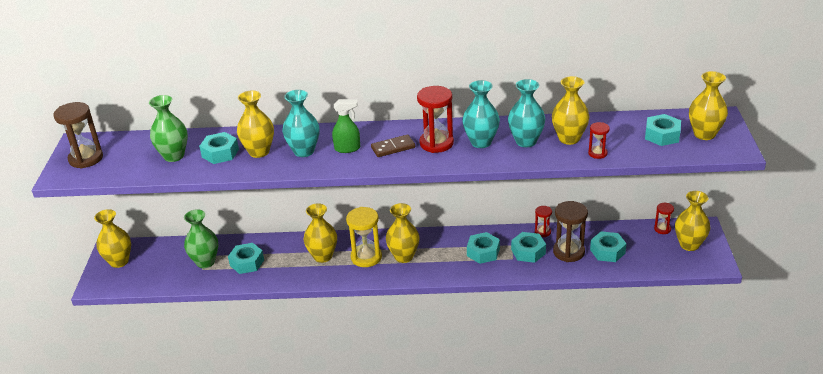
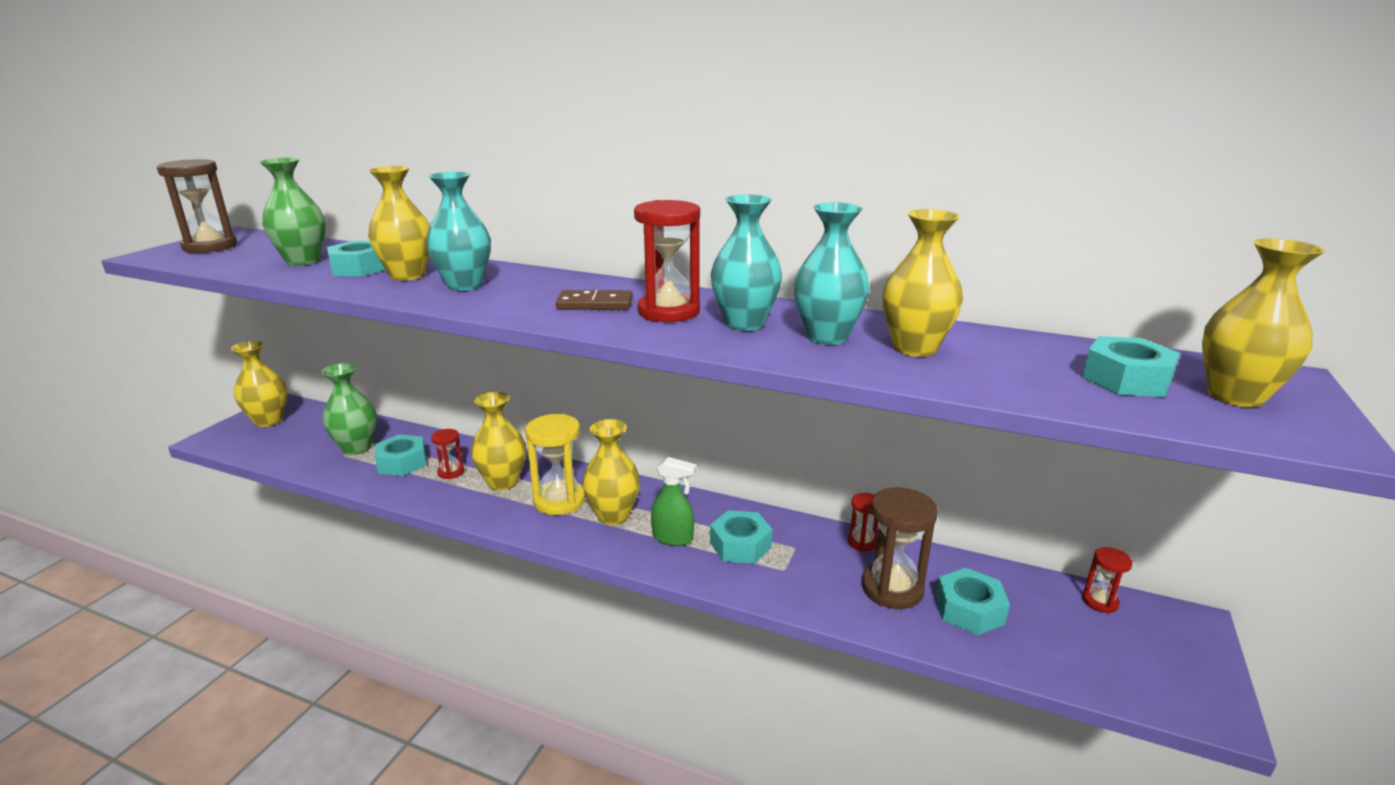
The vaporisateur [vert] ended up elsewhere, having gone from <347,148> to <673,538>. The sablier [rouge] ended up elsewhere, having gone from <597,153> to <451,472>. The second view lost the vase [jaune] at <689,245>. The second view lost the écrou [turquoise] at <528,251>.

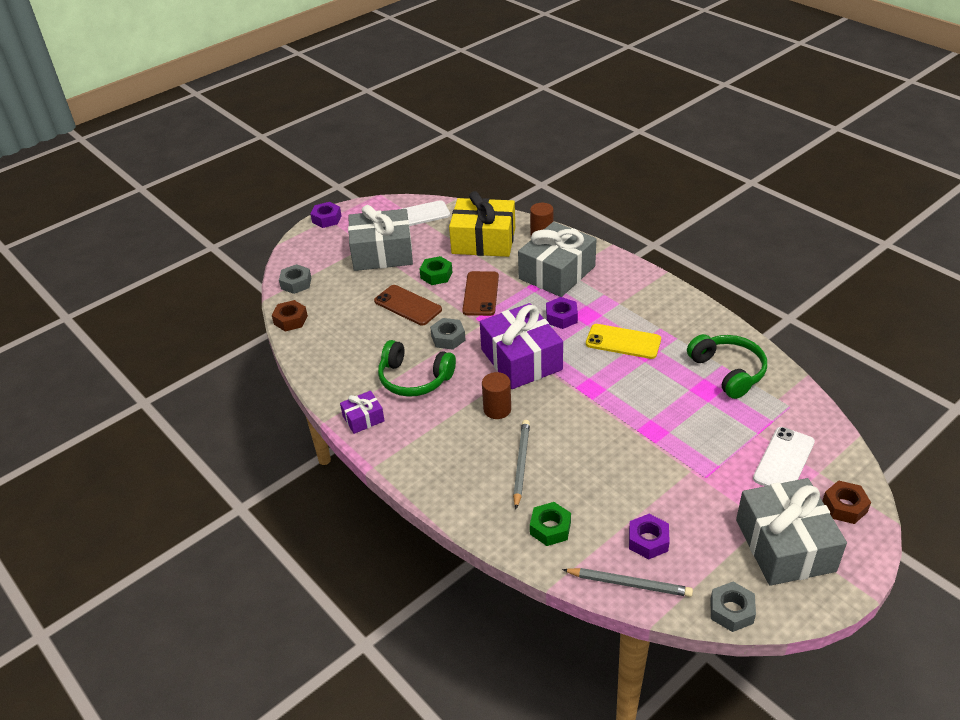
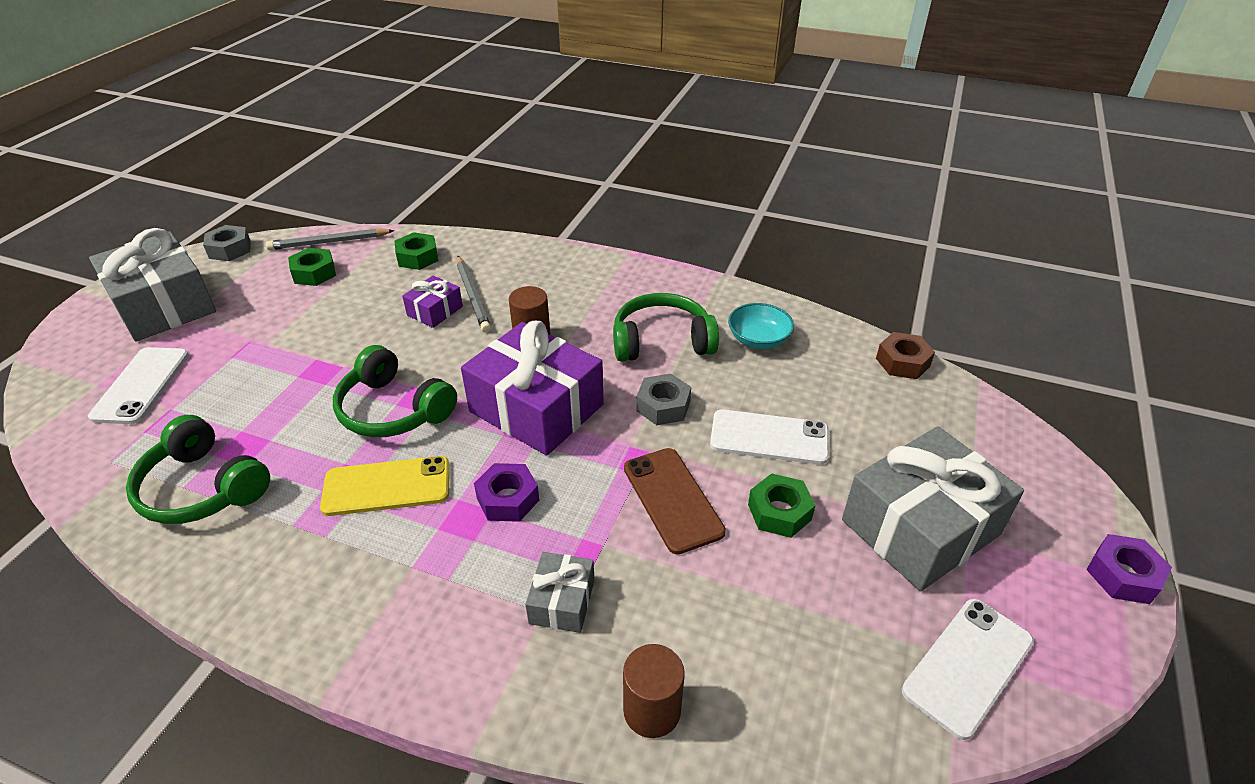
The second view lost the cadeau [jaune] at <483,240>. The size of the cadeau [gris] at <557,272> changed by a factor of 0.48. The second view lost the écrou [gris] at <296,283>. What was the téléphone [marron] at <408,305> turned into the téléphone [blanc] at <769,437>. The cadeau [violet] ended up elsewhere, having gone from <363,418> to <435,311>. The second view lost the écrou [marron] at <844,506>. What was the écrou [violet] at <648,541> turned into the écrou [vert] at <314,273>. The second view gained the bol [turquoise] at <758,339>. The second view gained the casque audio [vert] at <393,410>.

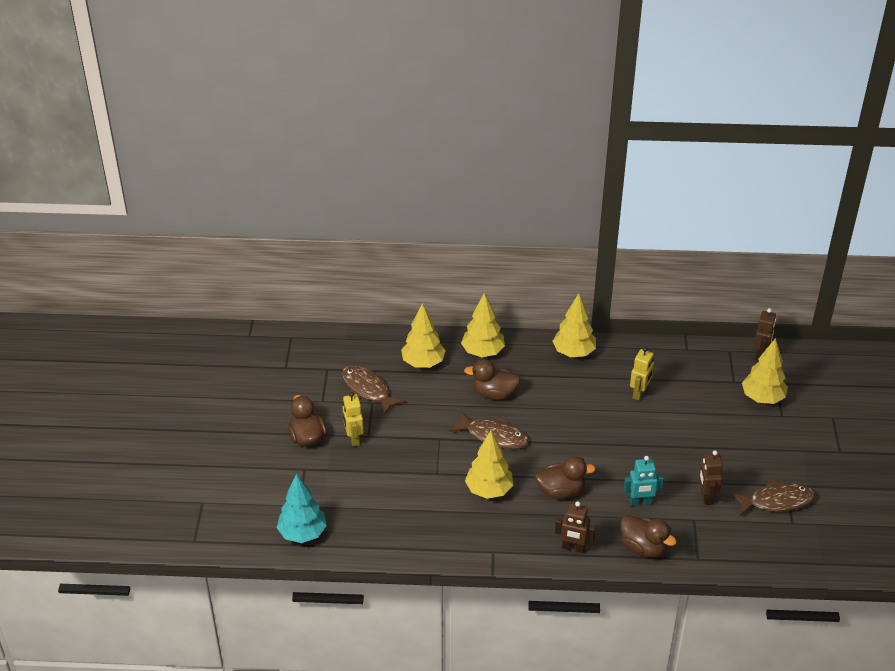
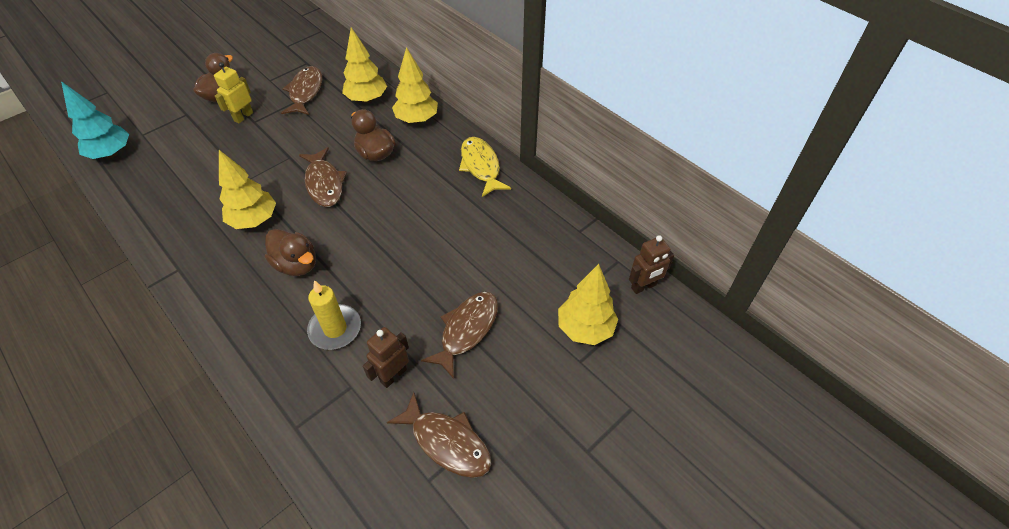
Where the arbre [jaune] stood at <574,352>, the poisson [jaune] came to stand at <481,166>. The second view lost the robot [jaune] at <639,393>. Where the robot [turquoise] stood at <640,502>, the bougie [jaune] came to stand at <335,329>. The second view lost the robot [marron] at <573,548>. The second view lost the canard [marron] at <643,547>. The second view gained the poisson [marron] at <466,330>.

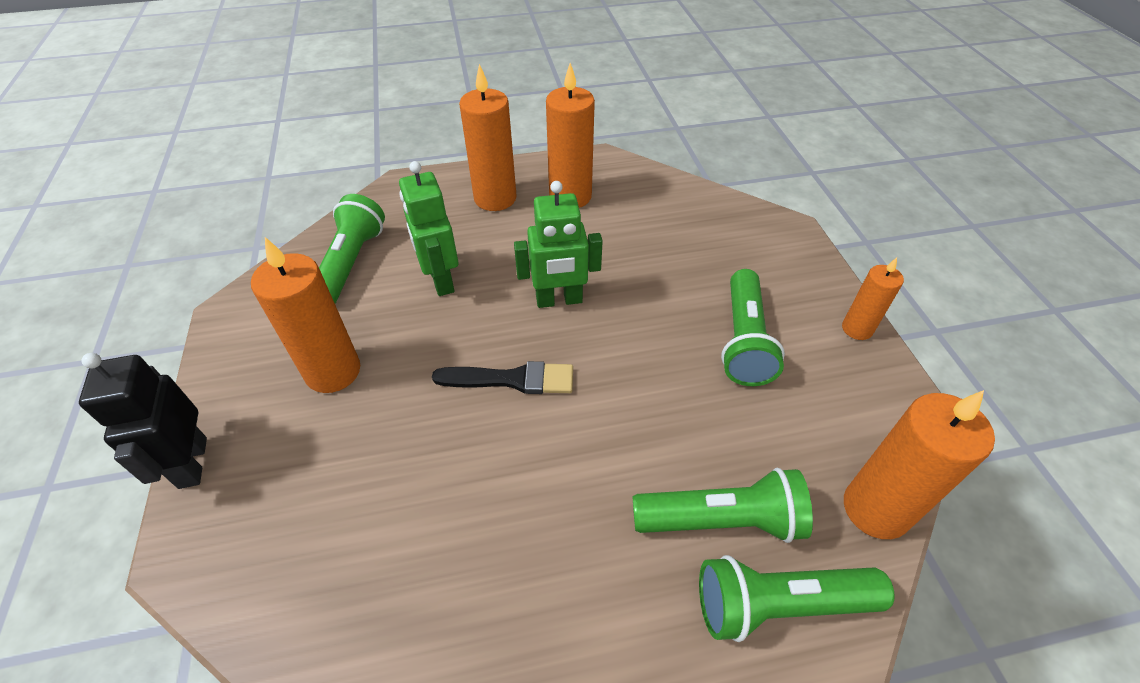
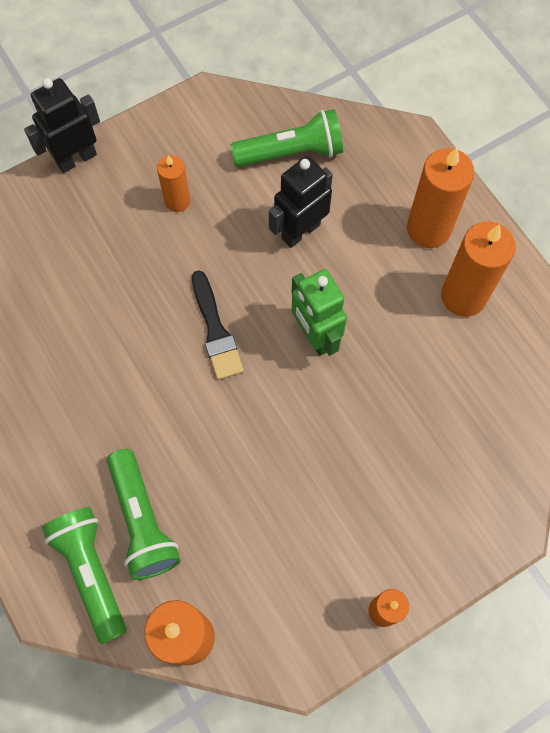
What was the robot [vert] at <440,280> turned into the robot [noir] at <300,231>. The size of the bougie [orange] at <333,371> changed by a factor of 0.58. The second view lost the lampe de poche [vert] at <744,340>.

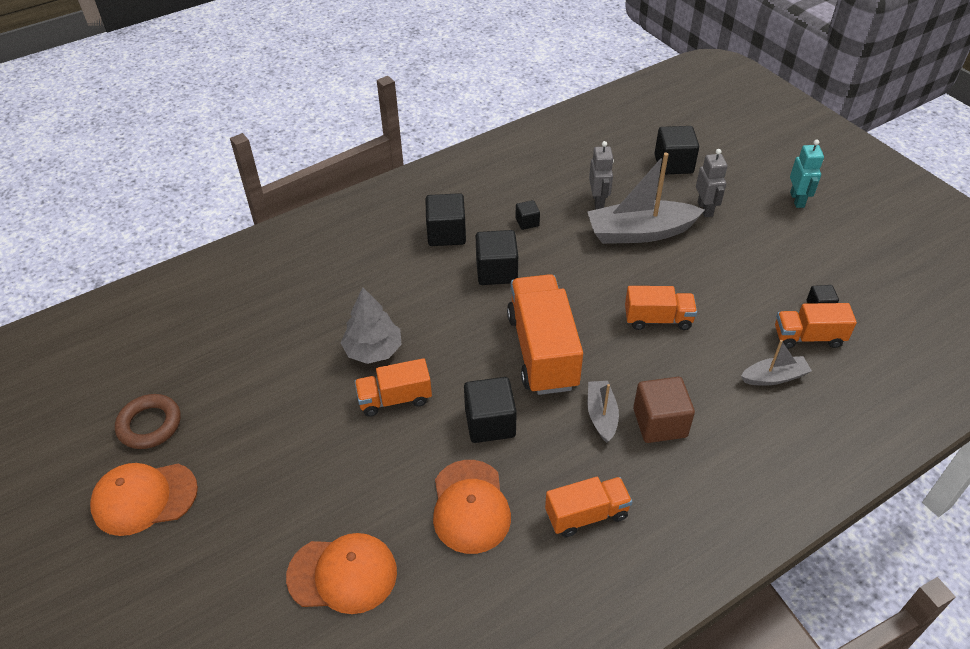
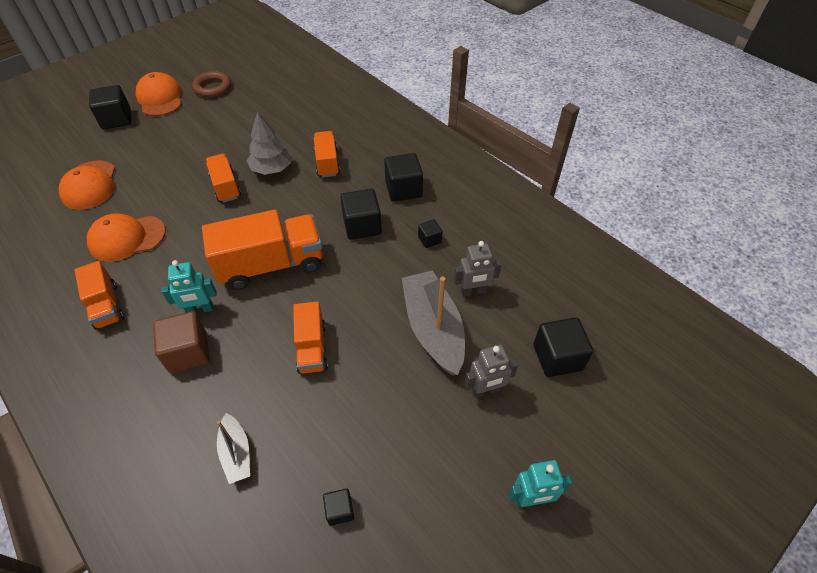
The camion [orange] ended up elsewhere, having gone from <808,337> to <327,163>. The cube [noir] ended up elsewhere, having gone from <490,423> to <116,119>. Where the bateau [gris] stood at <601,415>, the robot [turquoise] came to stand at <200,310>.

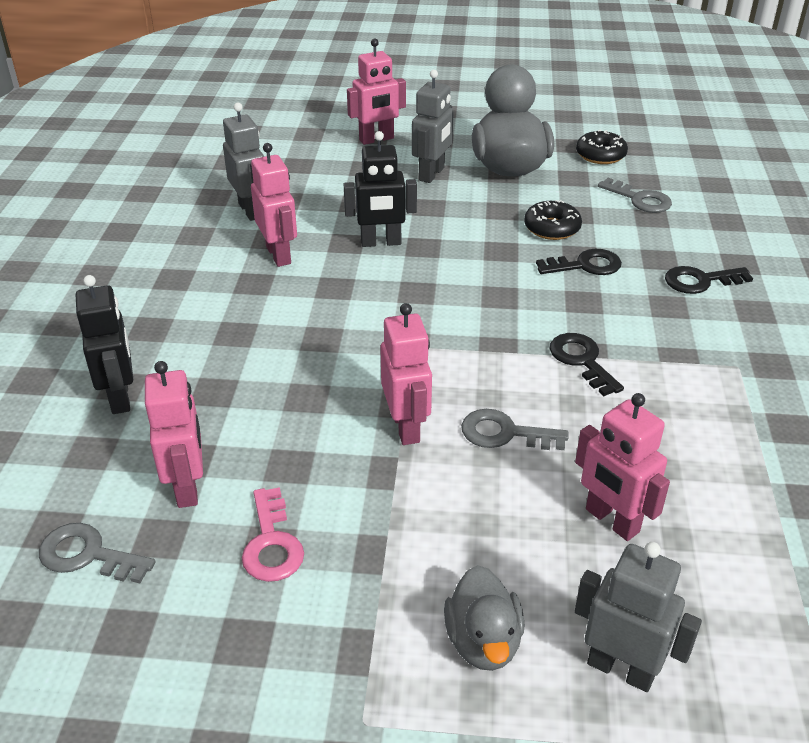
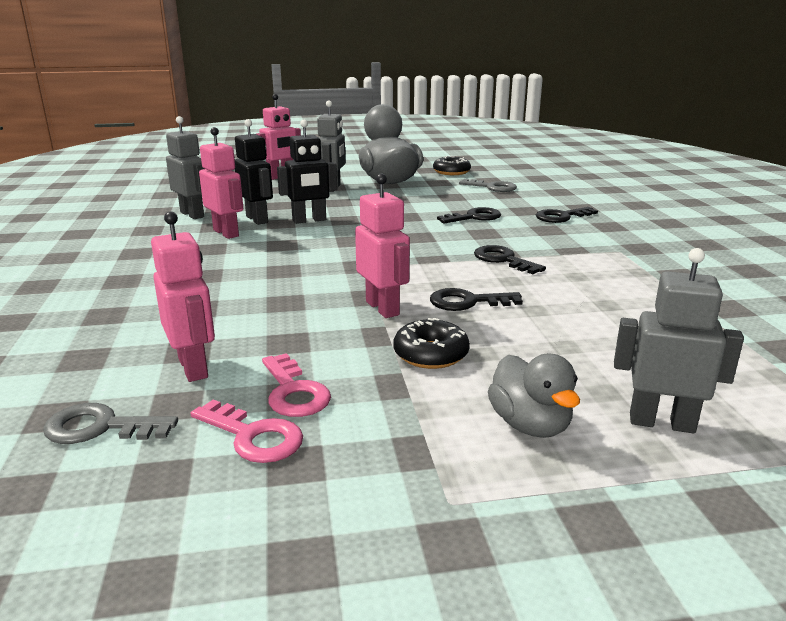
The beignet [noir] ended up elsewhere, having gone from <552,228> to <431,354>. The robot [noir] ended up elsewhere, having gone from <120,397> to <257,219>. The second view lost the robot [rose] at <611,521>. What was the clé [gris] at <504,433> turned into the clé [noir] at <467,302>. The second view gained the clé [rose] at <253,436>.

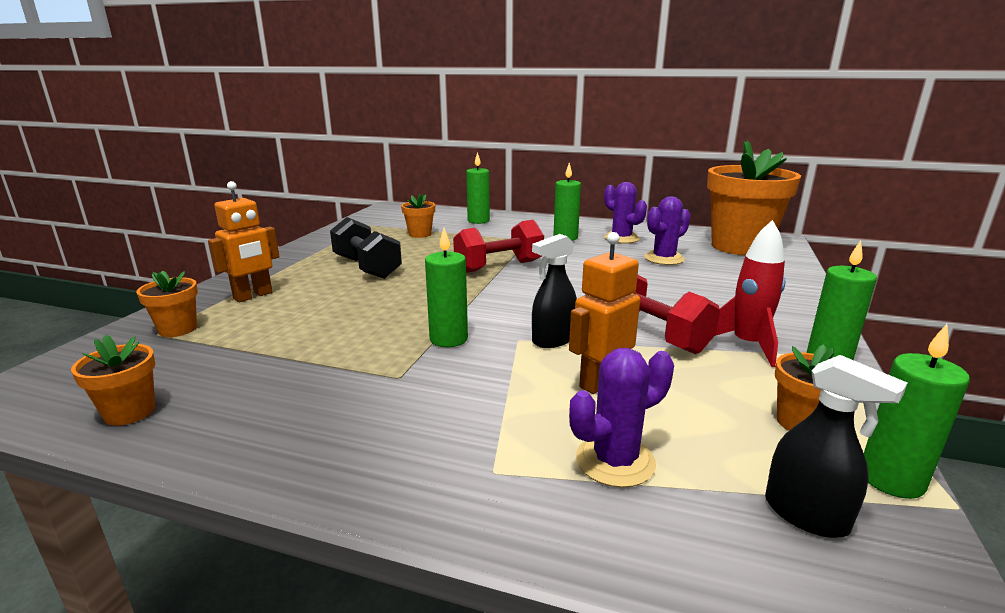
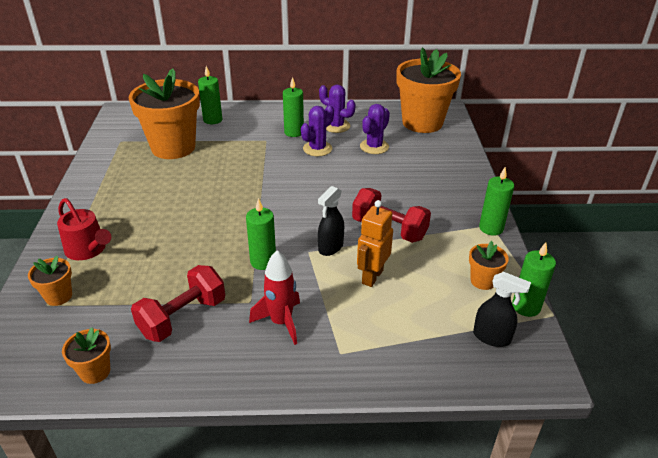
Where the robot [orange] stood at <253,296>, the arrosoir [rouge] came to stand at <88,249>. The size of the pot de fleurs [orange] at <420,234> changed by a factor of 2.29. The second view lost the haltère [noir] at <367,267>. The haltère [rouge] ended up elsewhere, having gone from <499,267> to <182,317>. The fusée [rouge] ended up elsewhere, having gone from <747,345> to <281,322>. The cactus [violet] ended up elsewhere, having gone from <615,461> to <317,149>.

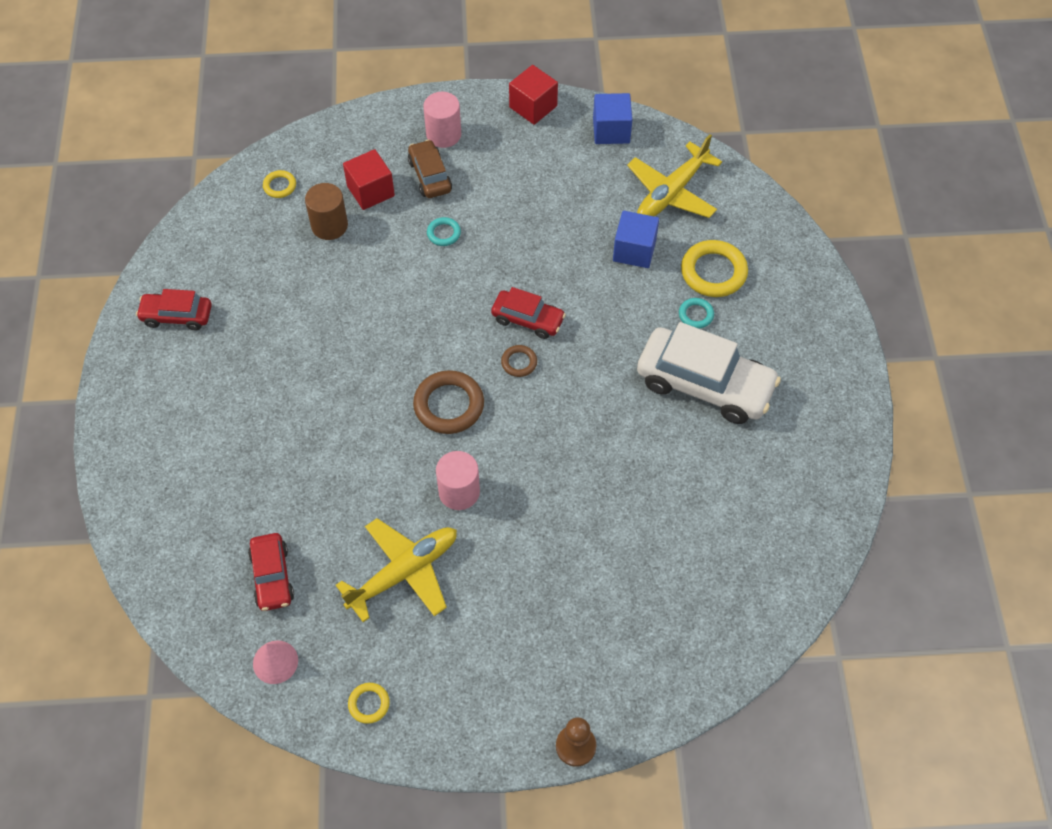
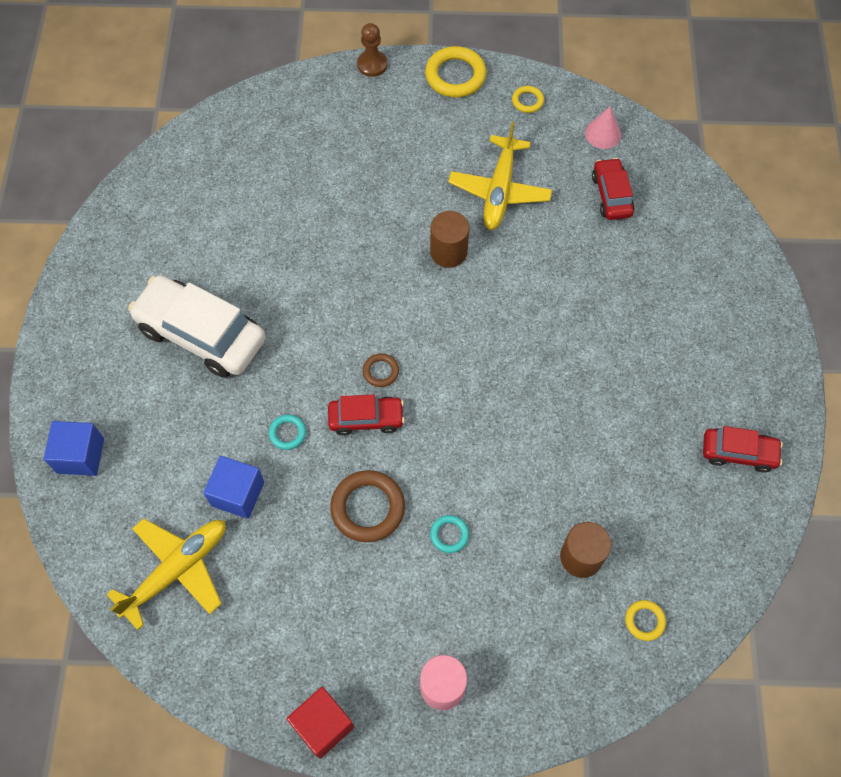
The cube [bleu] ended up elsewhere, having gone from <611,130> to <80,455>. The second view lost the voiture [marron] at <430,176>. The second view lost the cube [rouge] at <370,191>. The anneau [jaune] ended up elsewhere, having gone from <713,272> to <455,76>. The voiture [rouge] at <528,319> ended up facing another way, 150 degrees clockwise from before. The anneau [turquoise] ended up elsewhere, having gone from <696,315> to <287,433>. The anneau [marron] ended up elsewhere, having gone from <449,405> to <368,508>. What was the cylindre [rose] at <459,492> turned into the cylindre [marron] at <448,252>. The avion [jaune] at <403,572> ended up facing another way, 45 degrees counterclockwise from before.

